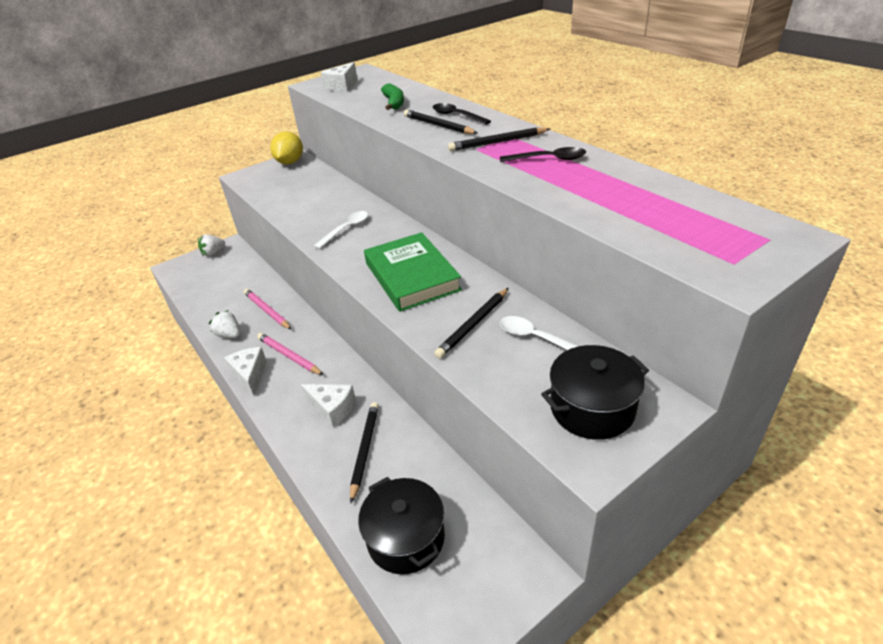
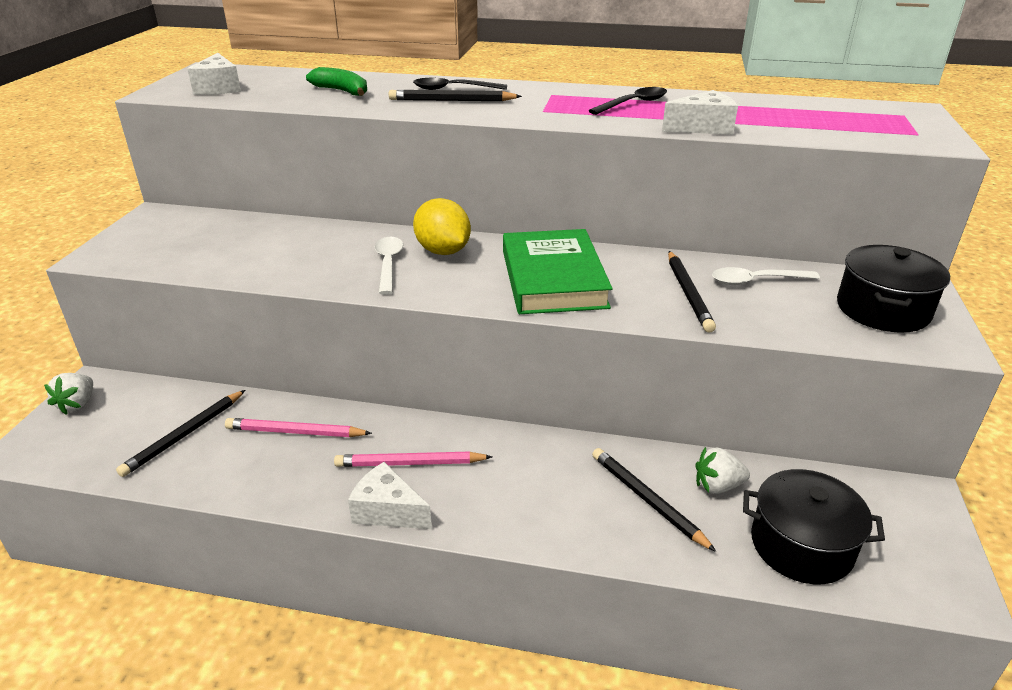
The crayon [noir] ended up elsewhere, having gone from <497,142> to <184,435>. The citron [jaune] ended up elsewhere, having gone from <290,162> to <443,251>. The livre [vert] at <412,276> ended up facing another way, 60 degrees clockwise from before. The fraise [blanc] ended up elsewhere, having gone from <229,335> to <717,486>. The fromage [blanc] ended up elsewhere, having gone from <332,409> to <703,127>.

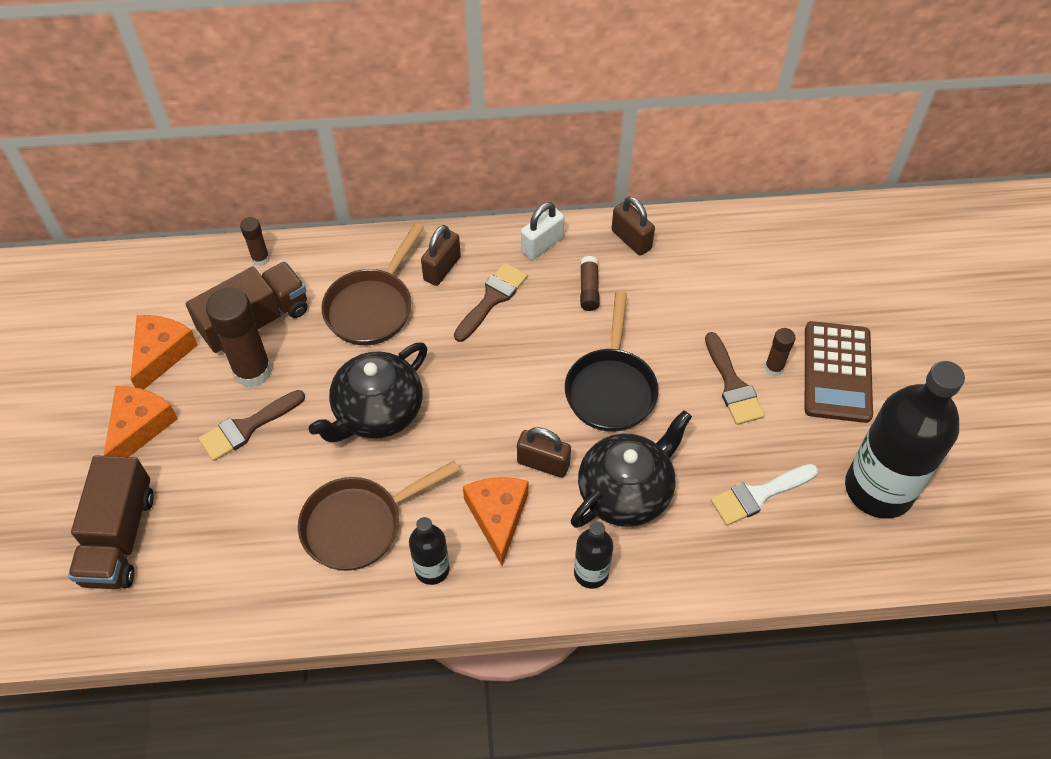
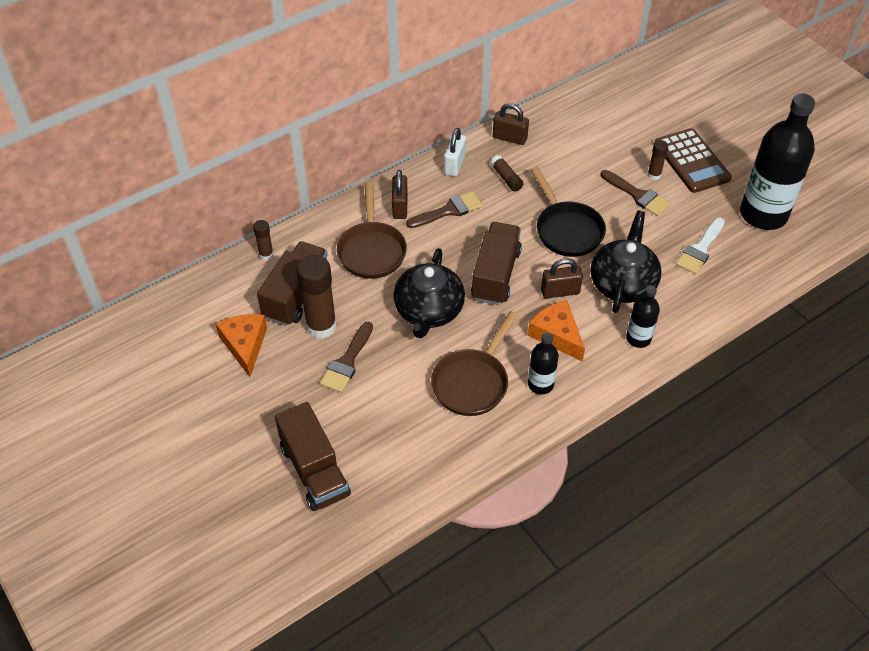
The pinceau [marron] at <492,299> ended up facing another way, 60 degrees clockwise from before. The second view lost the fromage [orange] at <139,426>. The second view gained the camion [marron] at <495,275>.

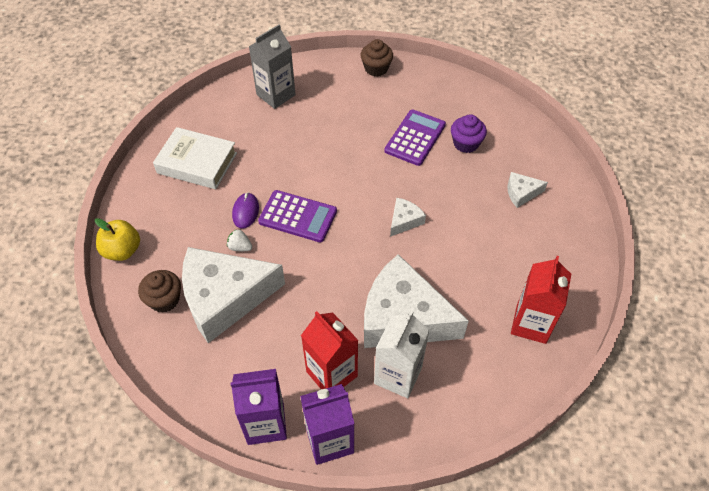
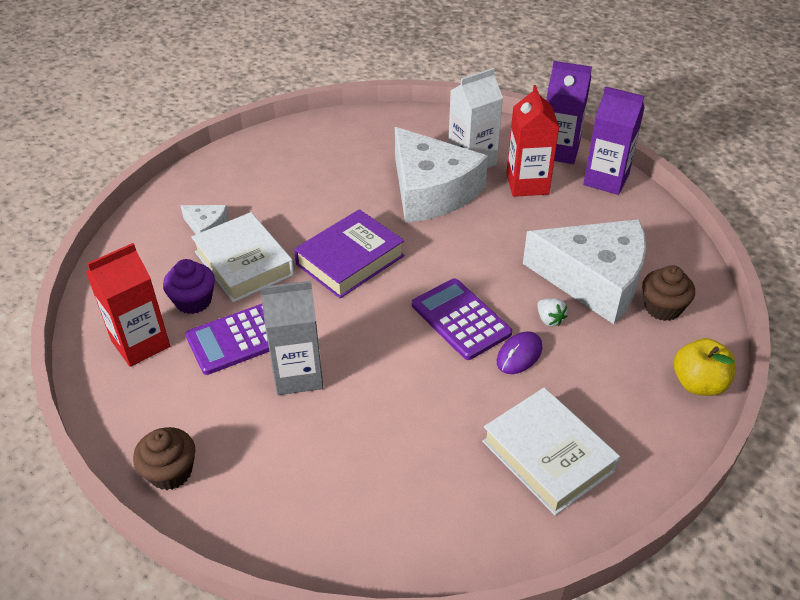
The brique de lait [gris] ended up elsewhere, having gone from <276,95> to <298,374>. Where the fromage [blanc] stood at <404,221>, the livre [violet] came to stand at <350,260>. The brique de lait [rouge] ended up elsewhere, having gone from <531,324> to <140,343>. The second view gained the livre [blanc] at <244,263>.

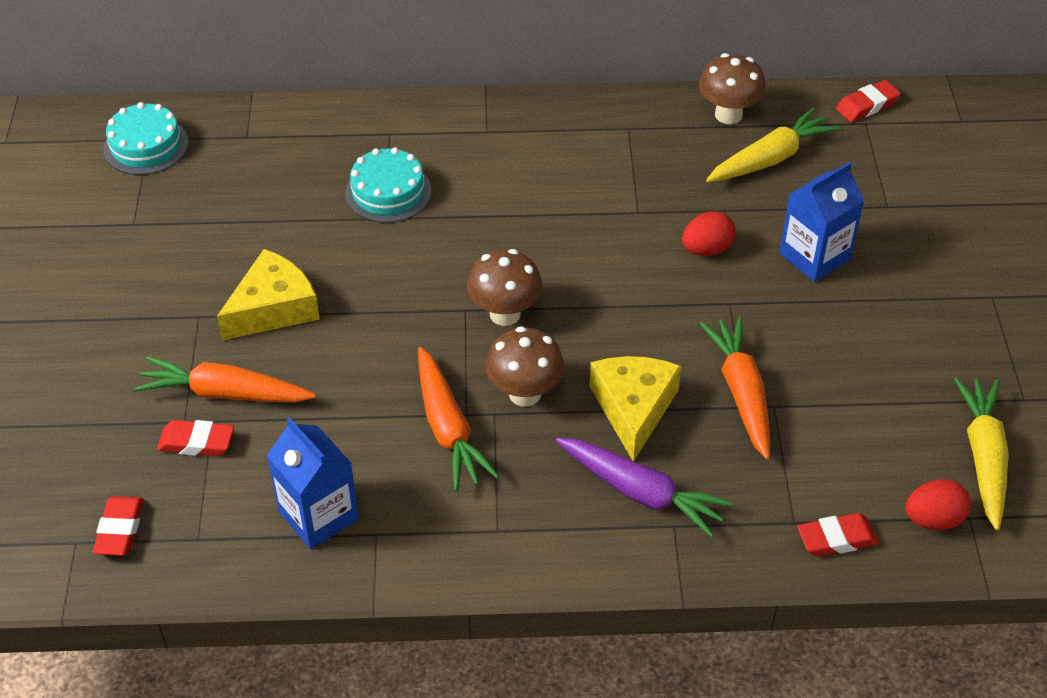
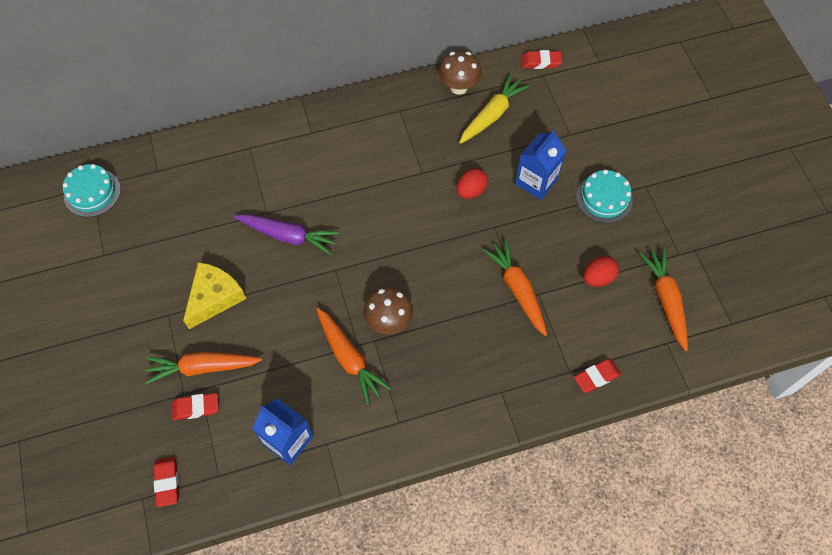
The gomme [rouge] at <867,105> ended up facing another way, 45 degrees clockwise from before. The gâteau [turquoise] ended up elsewhere, having gone from <388,192> to <604,198>. The second view lost the champignon [marron] at <505,314>. The second view lost the fromage [jaune] at <633,408>. What was the carotte [jaune] at <983,457> turned into the carotte [orange] at <665,300>. The carotte [violet] ended up elsewhere, having gone from <641,492> to <288,236>. The œuf [rouge] ended up elsewhere, having gone from <933,519> to <597,278>.

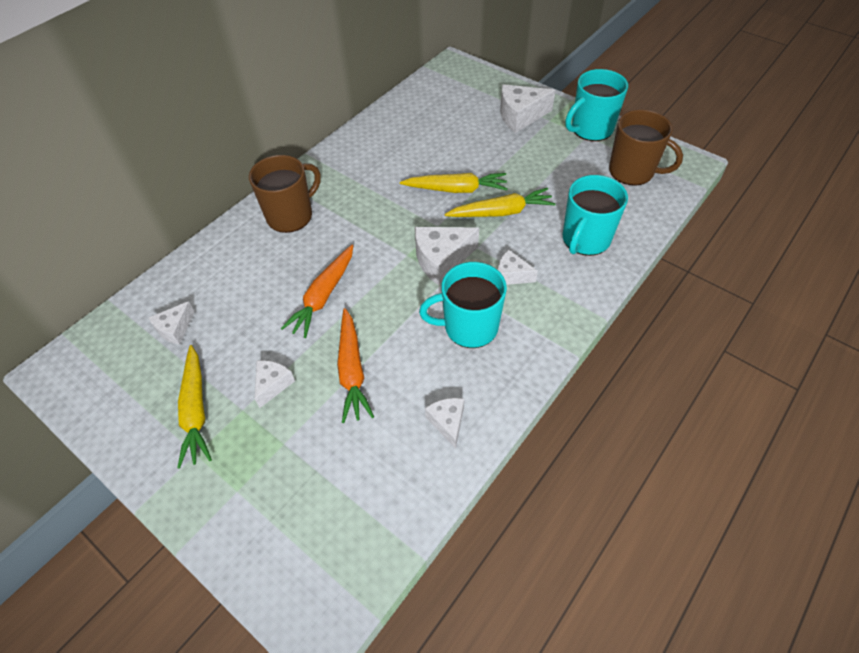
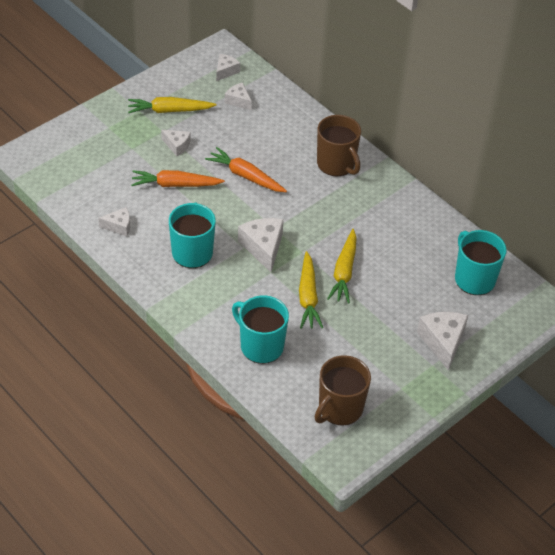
The tasse [turquoise] ended up elsewhere, having gone from <591,129> to <474,279>. The fromage [blanc] ended up elsewhere, having gone from <511,275> to <225,71>.

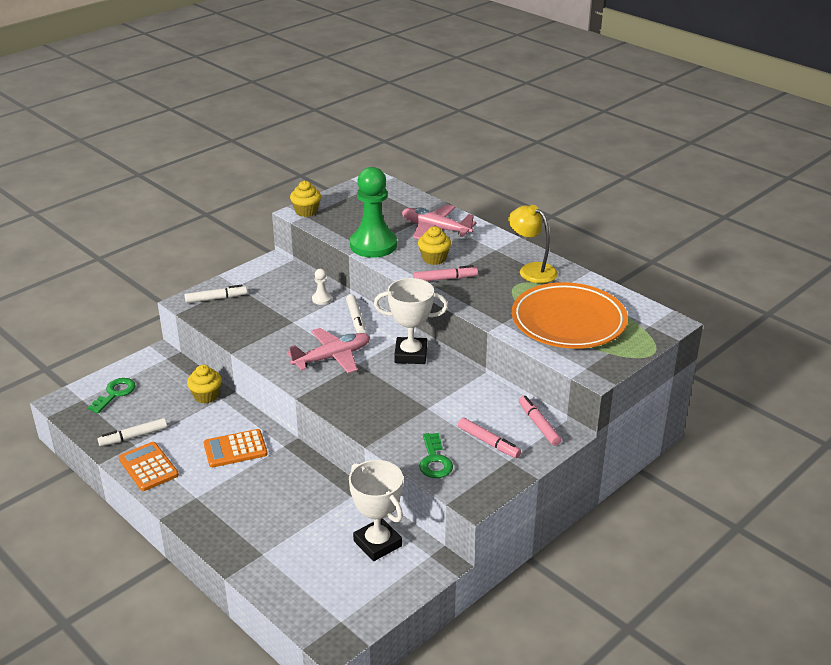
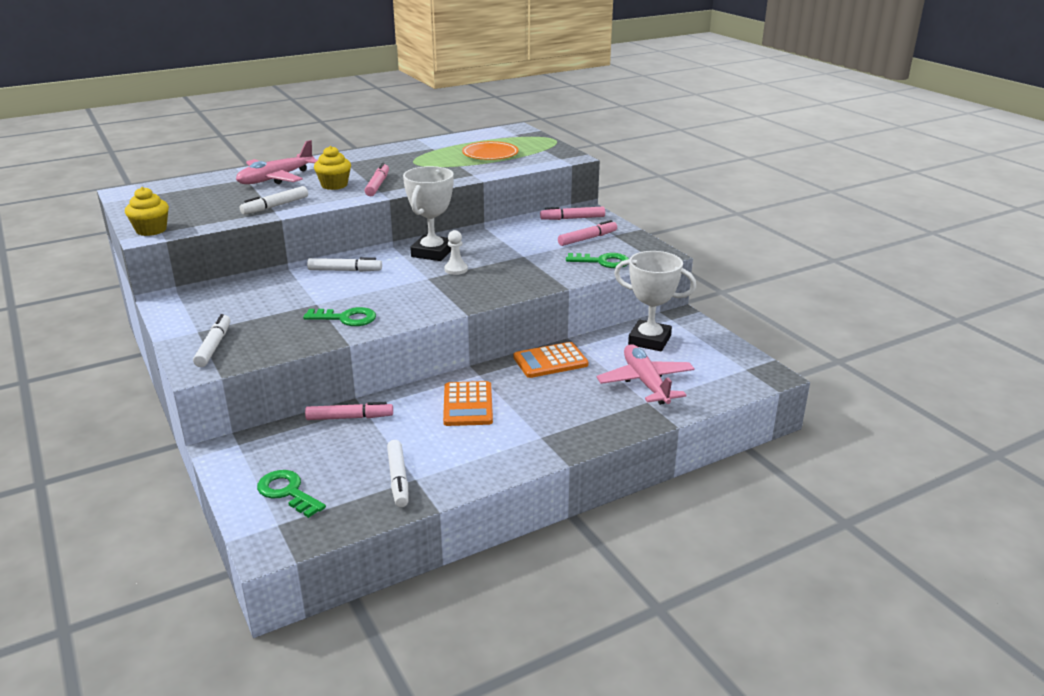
Where the pion [vert] stood at <373,245>, the feutre [blanc] came to stand at <275,206>. The second view lost the lampe [jaune] at <531,270>. The pion [blanc] ended up elsewhere, having gone from <321,299> to <456,269>. The size of the assiette [orange] at <568,322> changed by a factor of 0.53. The avion [rose] ended up elsewhere, having gone from <332,357> to <645,382>. Where the muffin [jaune] stood at <206,396>, the feutre [rose] came to stand at <349,418>. The calculatrice [orange] ended up elsewhere, having gone from <148,467> to <550,361>. The trophée [blanc] at <377,543> ended up facing another way, 45 degrees clockwise from before. The second view gained the clé [vert] at <346,318>.

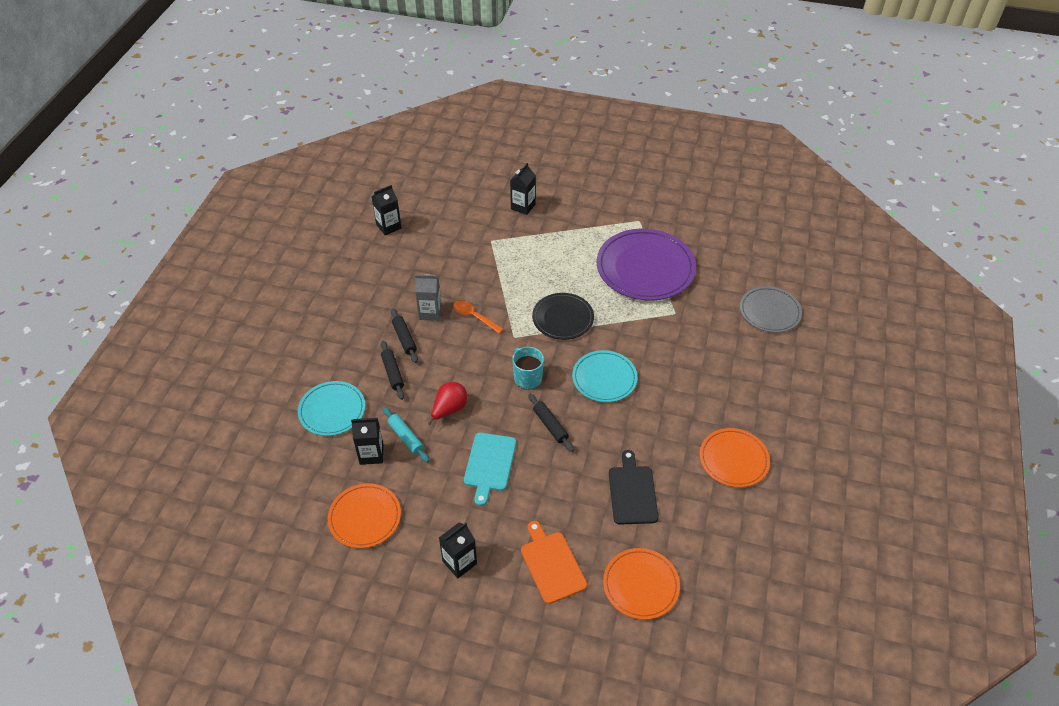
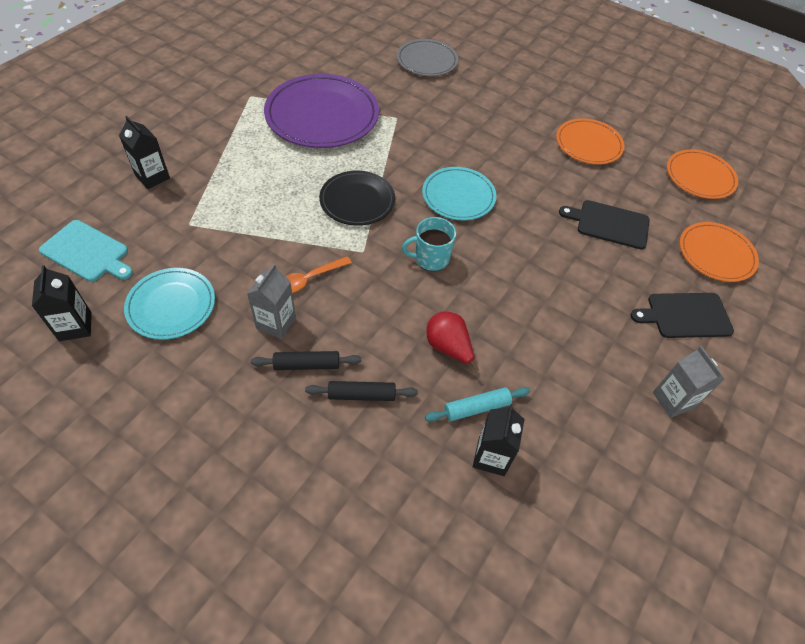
The assiette [turquoise] ended up elsewhere, having gone from <332,410> to <171,305>. The second view lost the rouleau à pâtisserie [noir] at <550,425>. The planche à découper [turquoise] ended up elsewhere, having gone from <489,464> to <87,252>. The assiette [orange] ended up elsewhere, having gone from <365,517> to <700,177>. What was the planche à découper [orange] at <551,564> turned into the planche à découper [noir] at <685,316>. What was the brique de lait [noir] at <459,562> turned into the brique de lait [gris] at <673,400>.

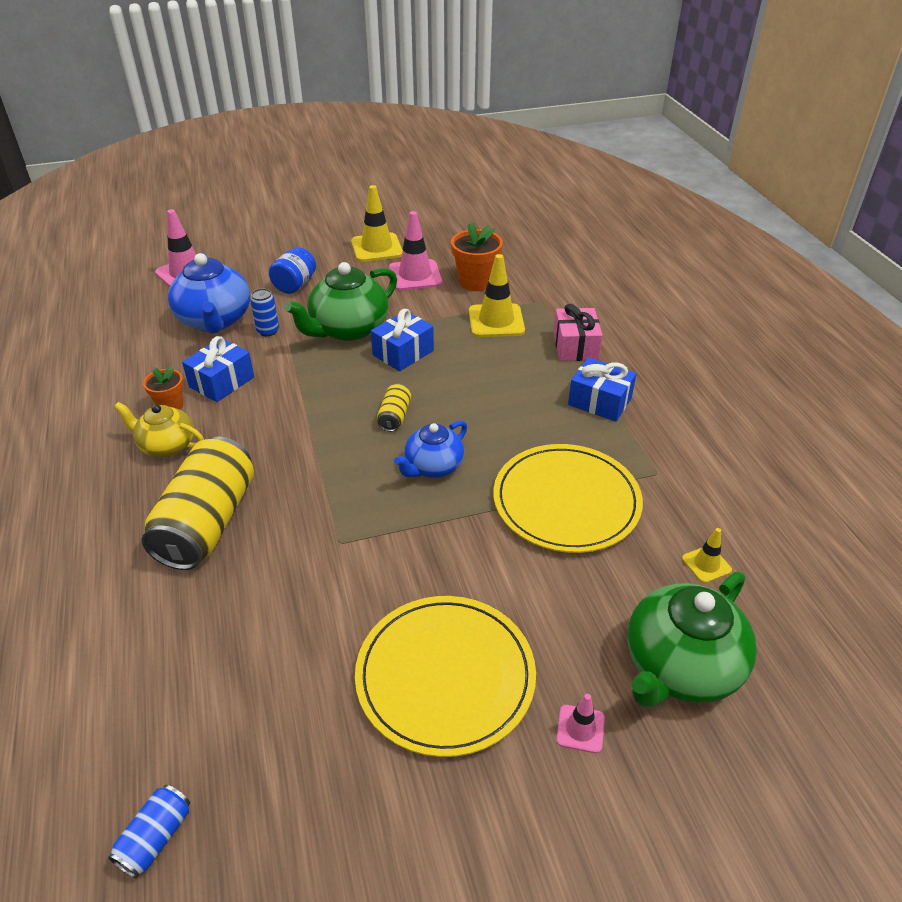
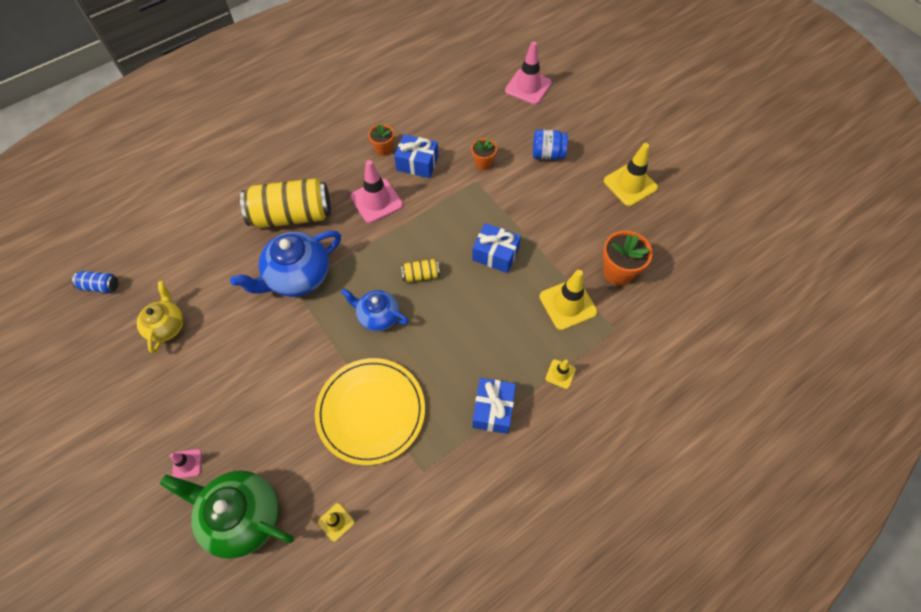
The cône de chantier [rose] ended up elsewhere, having gone from <415,276> to <376,201>. The théière [bleu] ended up elsewhere, having gone from <215,321> to <297,276>. The second view lost the théière [vert] at <348,330>. Where the canette [bleu] stood at <268,331>, the pot de fleurs [orange] came to stand at <483,163>. Where the cadeau [rose] stood at <575,346>, the cône de chantier [jaune] came to stand at <560,374>. The théière [jaune] ended up elsewhere, having gone from <166,446> to <167,326>. The second view lost the assiette [jaune] at <445,676>.

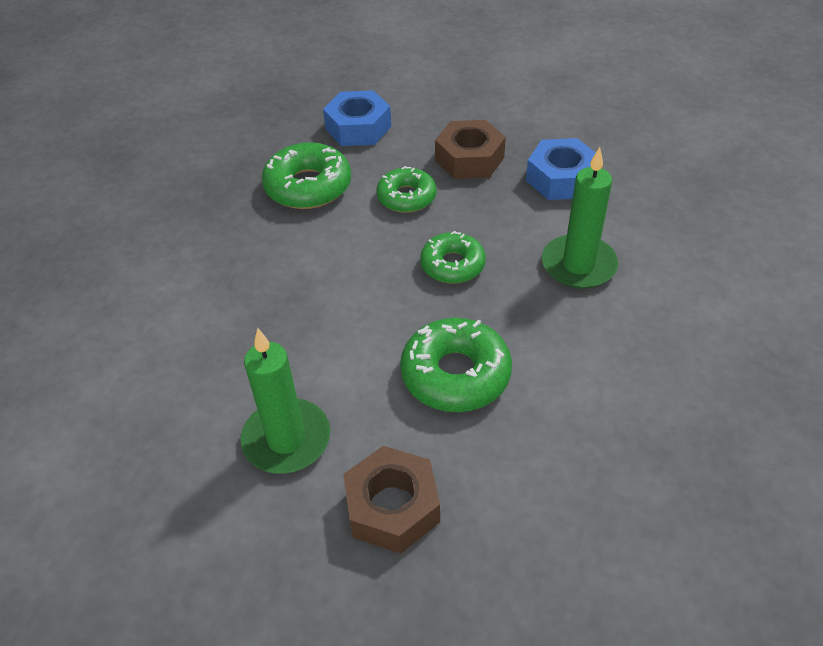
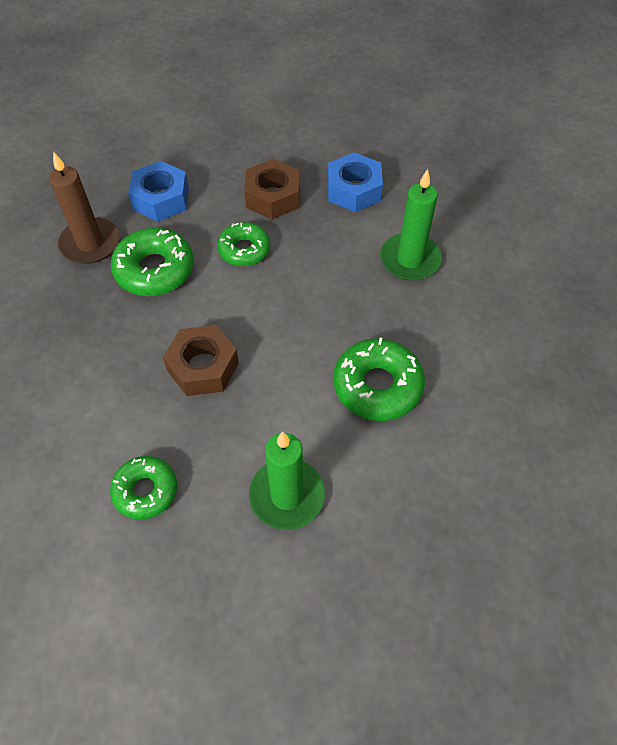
The beignet [vert] ended up elsewhere, having gone from <452,265> to <145,491>. The écrou [marron] ended up elsewhere, having gone from <392,507> to <203,367>. The second view gained the bougie [marron] at <90,243>.

